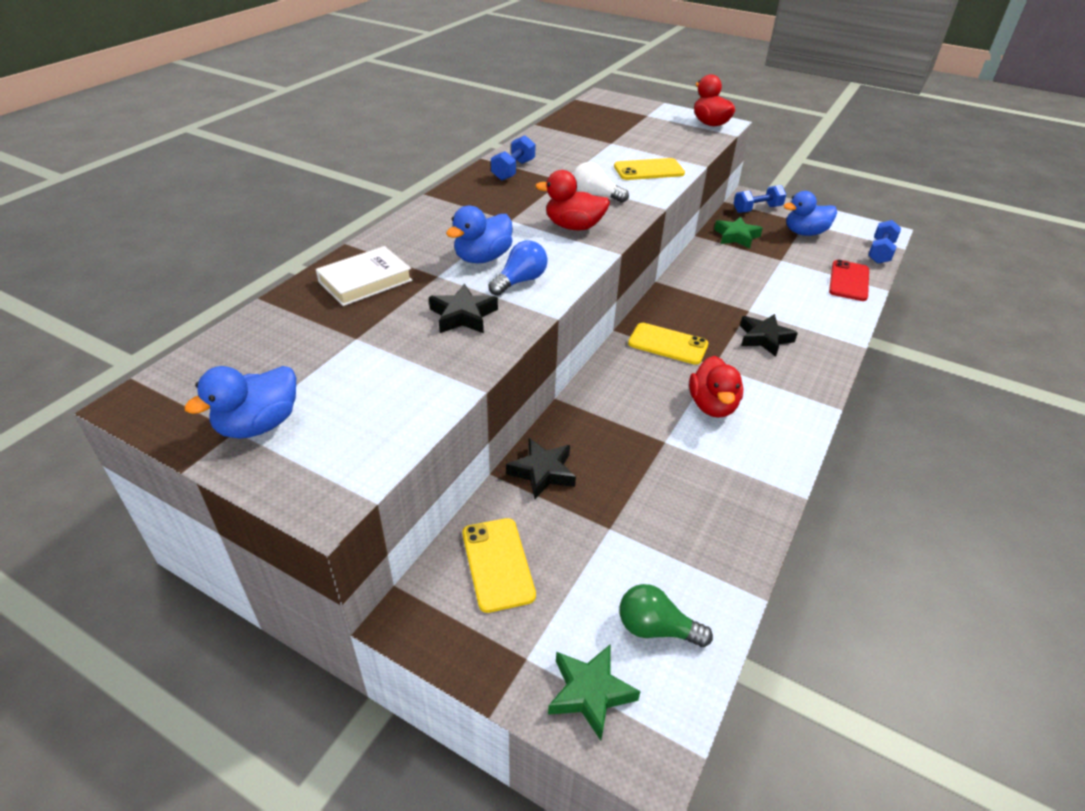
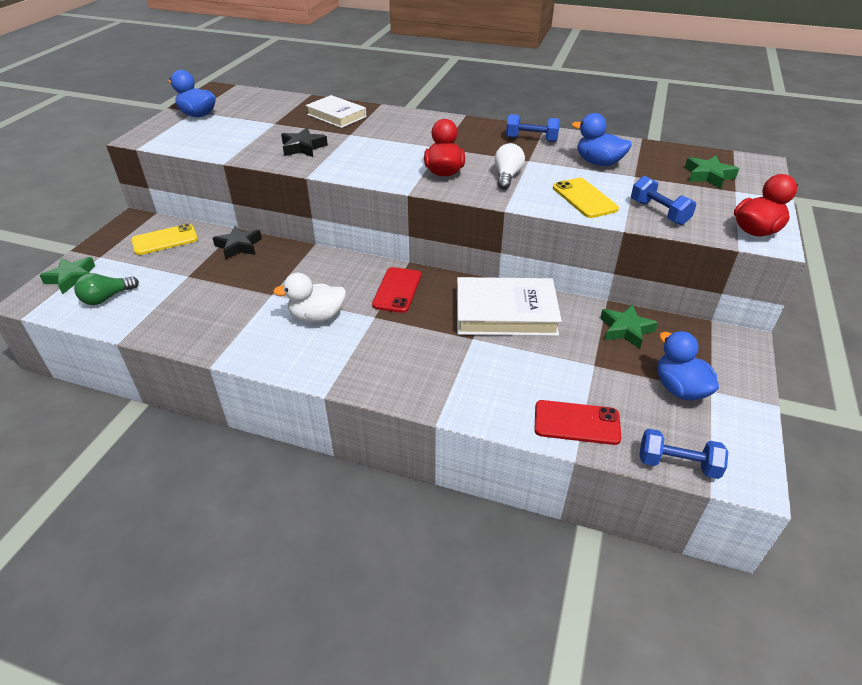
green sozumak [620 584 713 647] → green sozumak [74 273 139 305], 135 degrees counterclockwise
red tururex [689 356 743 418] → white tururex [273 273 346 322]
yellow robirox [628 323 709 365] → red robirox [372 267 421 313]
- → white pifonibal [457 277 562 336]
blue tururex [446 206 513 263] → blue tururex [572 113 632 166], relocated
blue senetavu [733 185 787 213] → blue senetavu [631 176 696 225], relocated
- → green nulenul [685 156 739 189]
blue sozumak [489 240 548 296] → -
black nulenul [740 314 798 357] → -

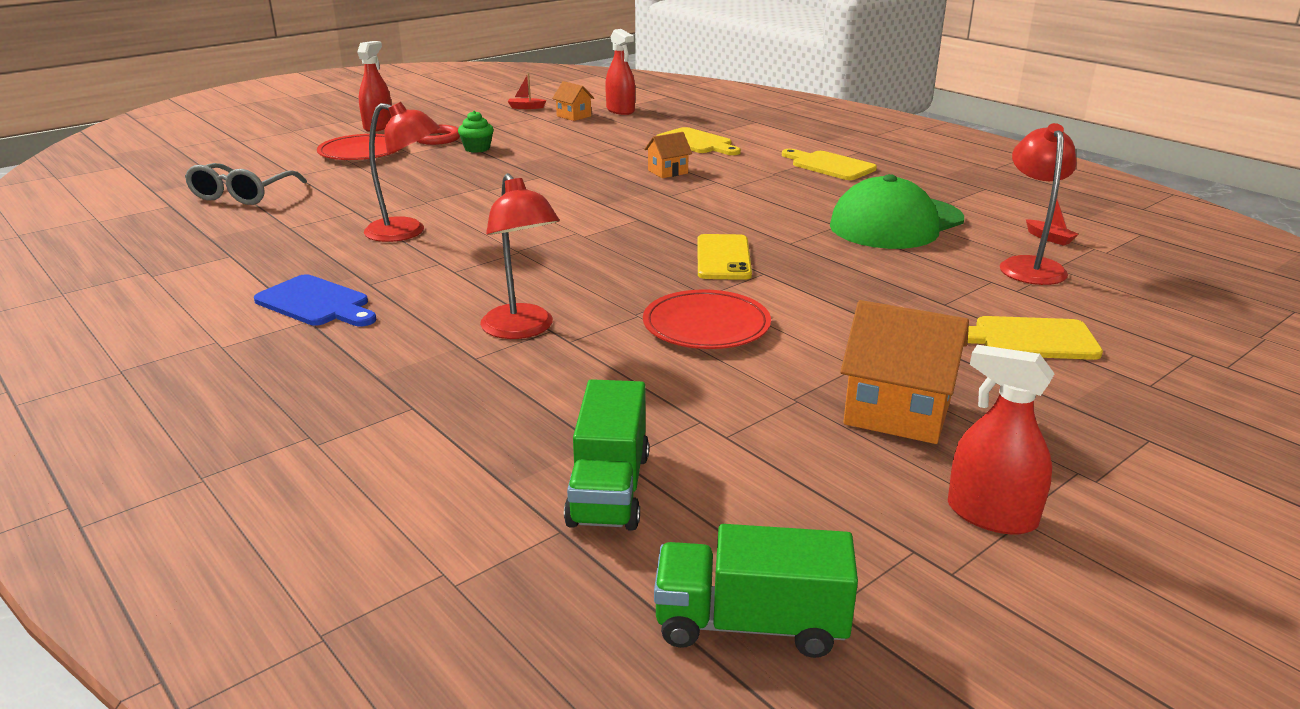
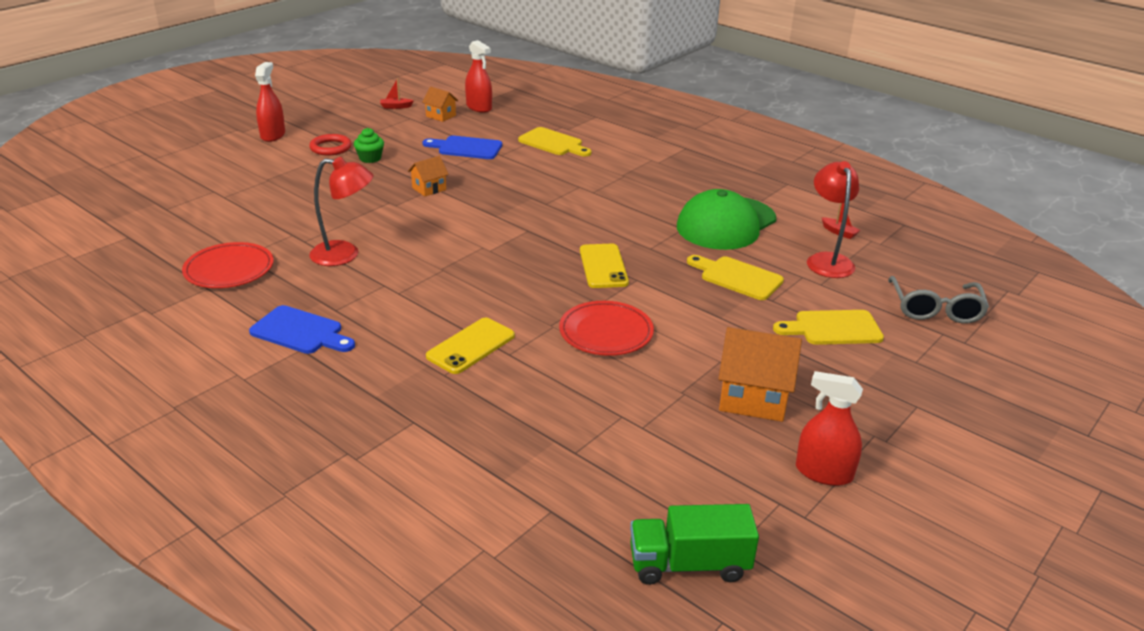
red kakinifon [317 134 401 160] → red kakinifon [182 242 274 288], relocated
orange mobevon [644 132 692 178] → orange mobevon [408 156 449 197], relocated
- → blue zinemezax [422 136 502 159]
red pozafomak [480 173 559 339] → yellow robirox [426 318 515 374]
yellow zinemezax [782 149 877 180] → yellow zinemezax [687 255 784 300], relocated
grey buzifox [185 163 307 205] → grey buzifox [888 276 989 324], relocated
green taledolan [564 379 649 531] → -

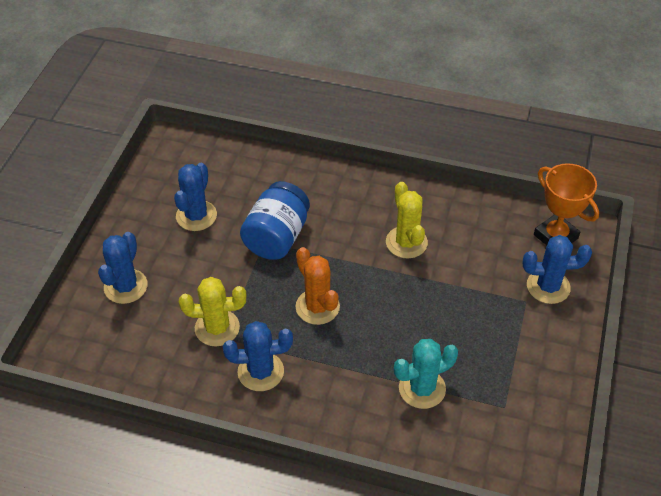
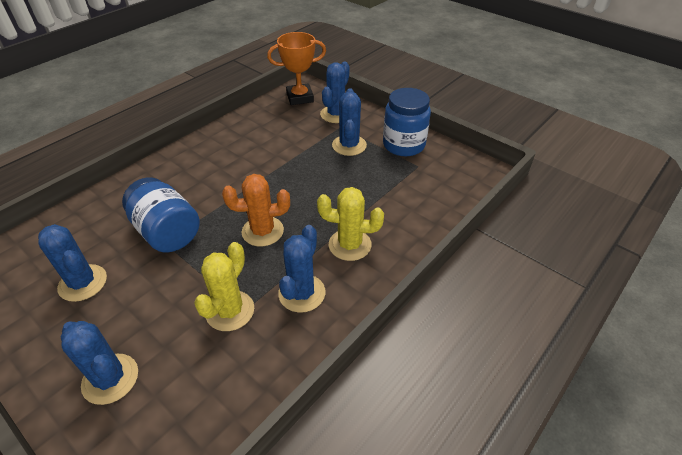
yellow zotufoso [386 182 428 259] → yellow zotufoso [317 187 384 261], relocated
- → blue zotufoso [332 88 367 156]
- → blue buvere [383 88 431 156]
turquoise zotufoso [394 339 458 409] → -

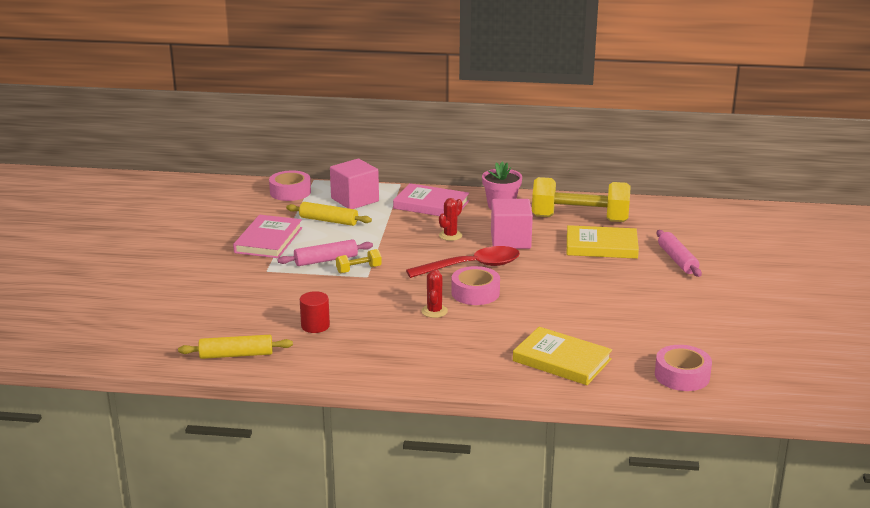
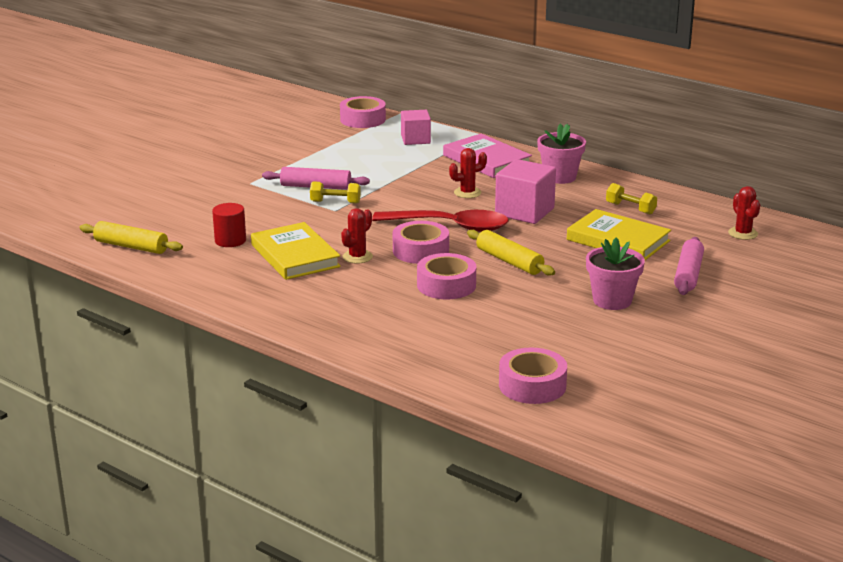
yellow pifonibal [513 327 612 385] → yellow pifonibal [251 222 341 280], relocated
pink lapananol [330 159 379 209] → pink lapananol [401 110 431 145], x0.66
- → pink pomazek [417 253 476 299]
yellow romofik [286 202 372 226] → yellow romofik [467 230 555 276], relocated
- → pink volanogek [586 238 645 310]
yellow senetavu [532 177 631 222] → yellow senetavu [606 183 657 214], x0.42
- → red zotufoso [728 186 760 240]
pink pifonibal [233 215 302 258] → -

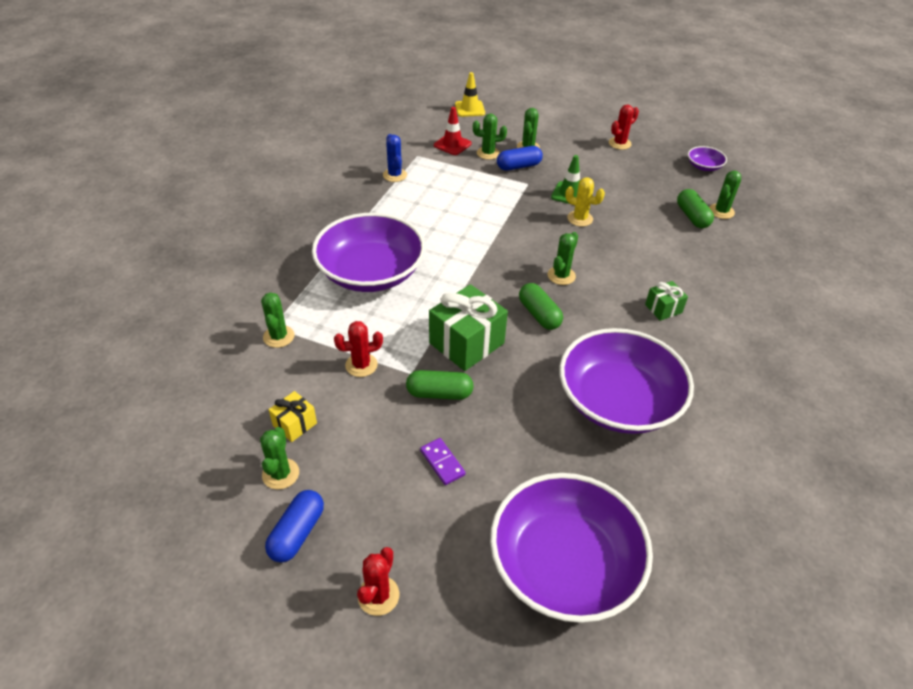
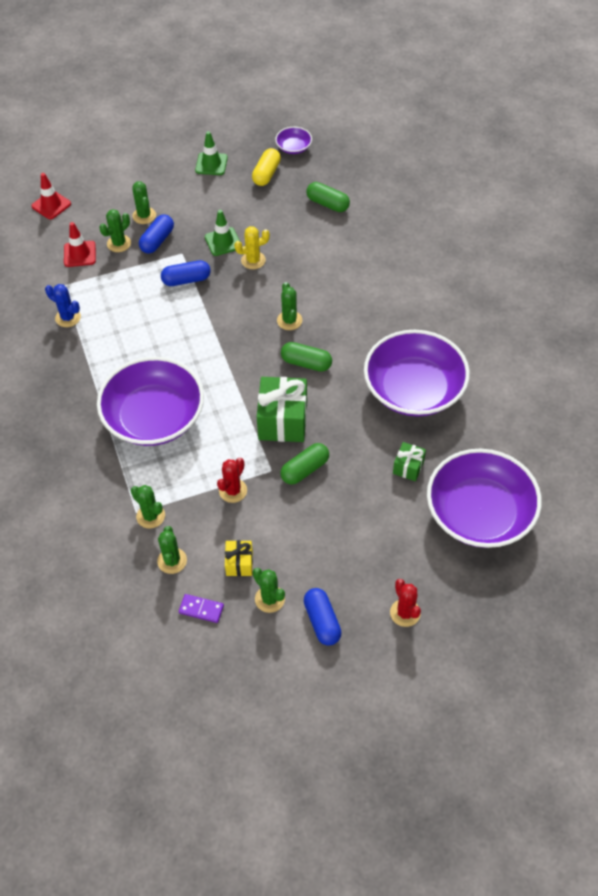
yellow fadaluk [455 72 485 117] → red fadaluk [31 173 71 219]
green zotufoso [709 171 741 219] → green zotufoso [157 526 187 574], relocated
- → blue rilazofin [161 260 211 286]
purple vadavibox [420 438 466 485] → purple vadavibox [179 594 224 623], relocated
red zotufoso [609 104 639 150] → green fadaluk [195 131 228 175]
- → yellow rilazofin [252 148 281 186]
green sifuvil [645 281 688 321] → green sifuvil [393 442 426 481], relocated

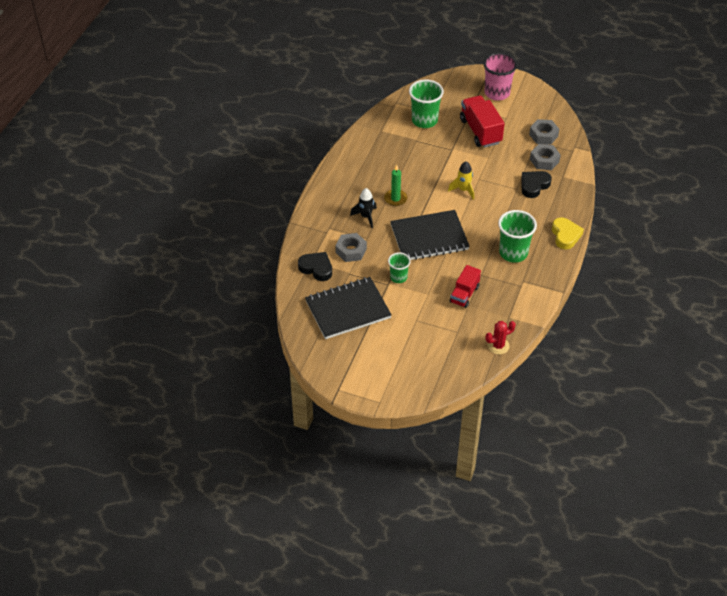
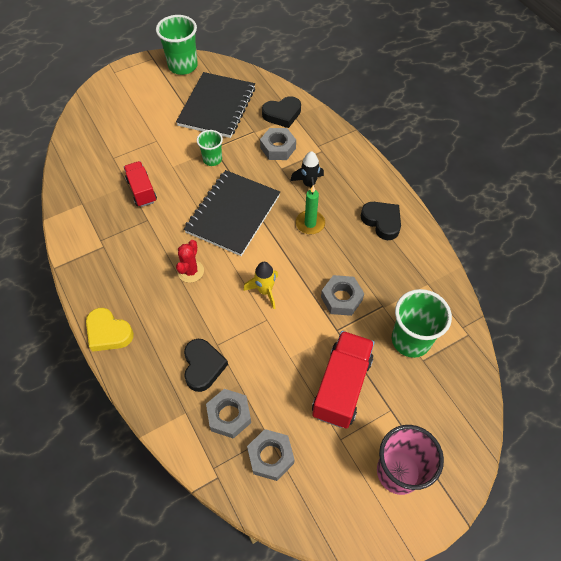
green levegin [498 210 537 263] → green levegin [156 15 198 75], relocated
red zotufoso [485 321 516 354] → red zotufoso [176 240 204 283], relocated
red taledolan [460 95 505 148] → red taledolan [312 331 374 429], 90 degrees counterclockwise
- → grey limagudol [321 275 364 316]
- → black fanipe [361 202 401 240]

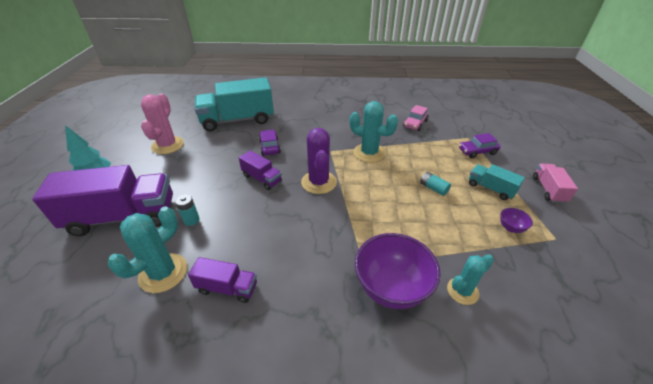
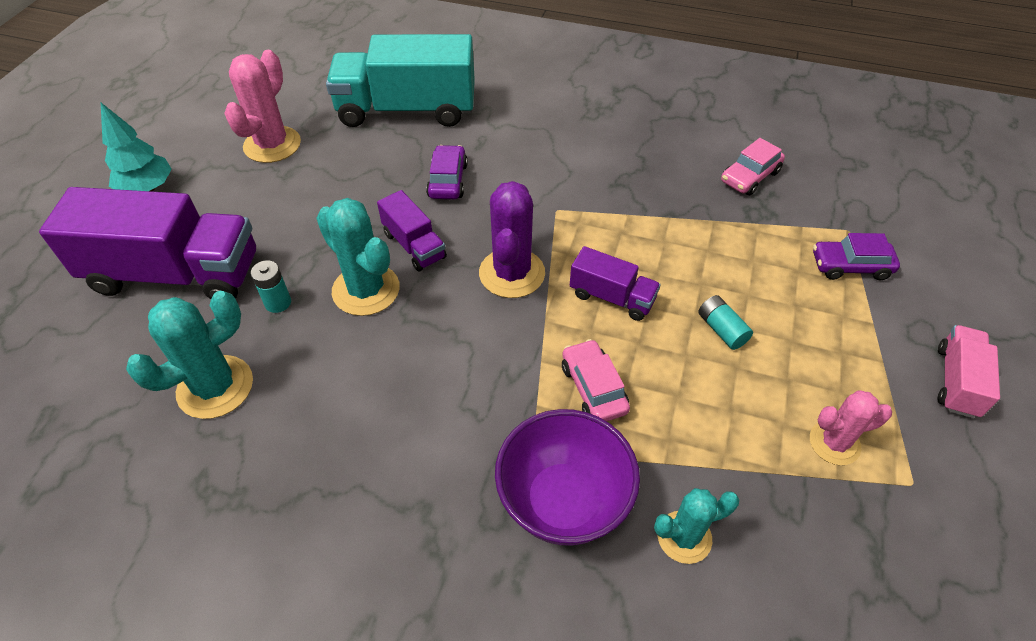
turquoise zotufoso [350 101 398 162] → turquoise zotufoso [316 198 400 316], relocated
- → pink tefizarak [562 339 630 421]
purple taledolan [188 257 257 303] → purple taledolan [570 246 661 321], relocated
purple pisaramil [500 208 533 233] → pink zotufoso [810 390 892 465]
turquoise taledolan [469 164 525 200] → -

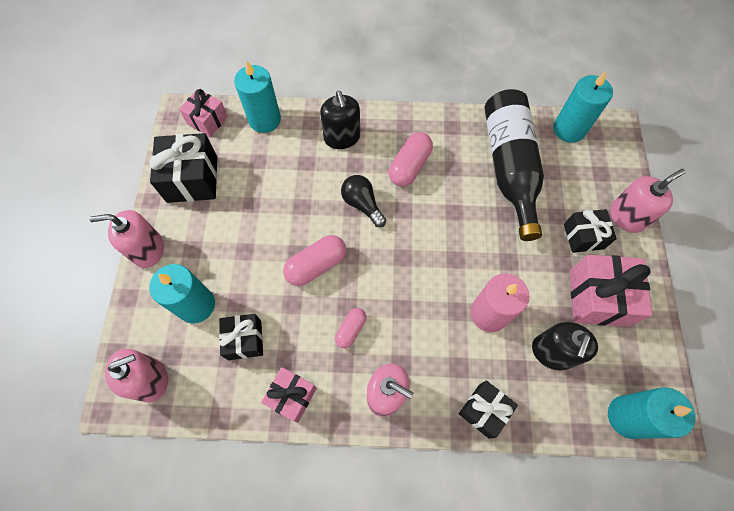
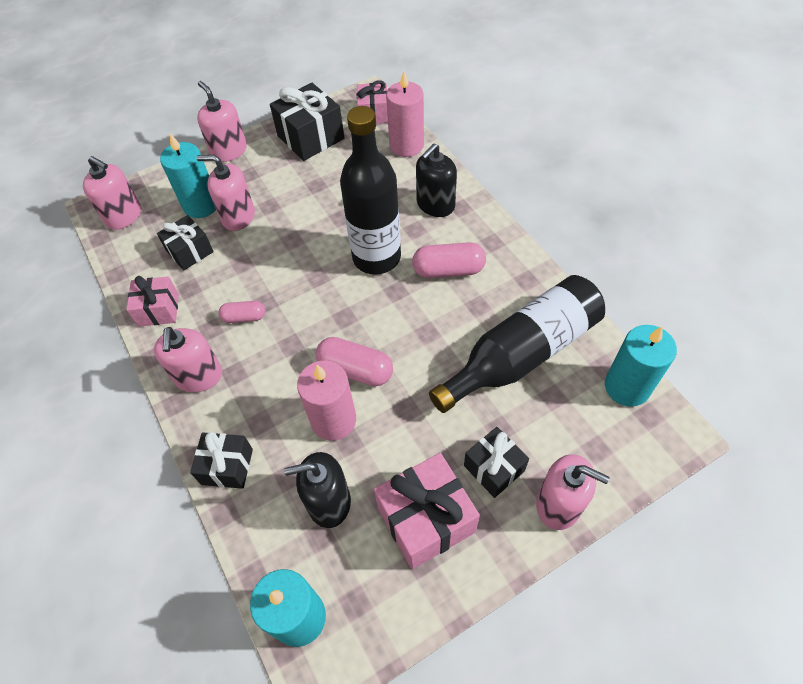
- → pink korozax [196 155 255 231]
pink rilazofin [283 235 346 286] → pink rilazofin [316 337 393 386], relocated
black sozumak [341 175 386 227] → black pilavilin [340 106 401 275]
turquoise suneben [234 60 281 133] → pink suneben [386 71 424 157]

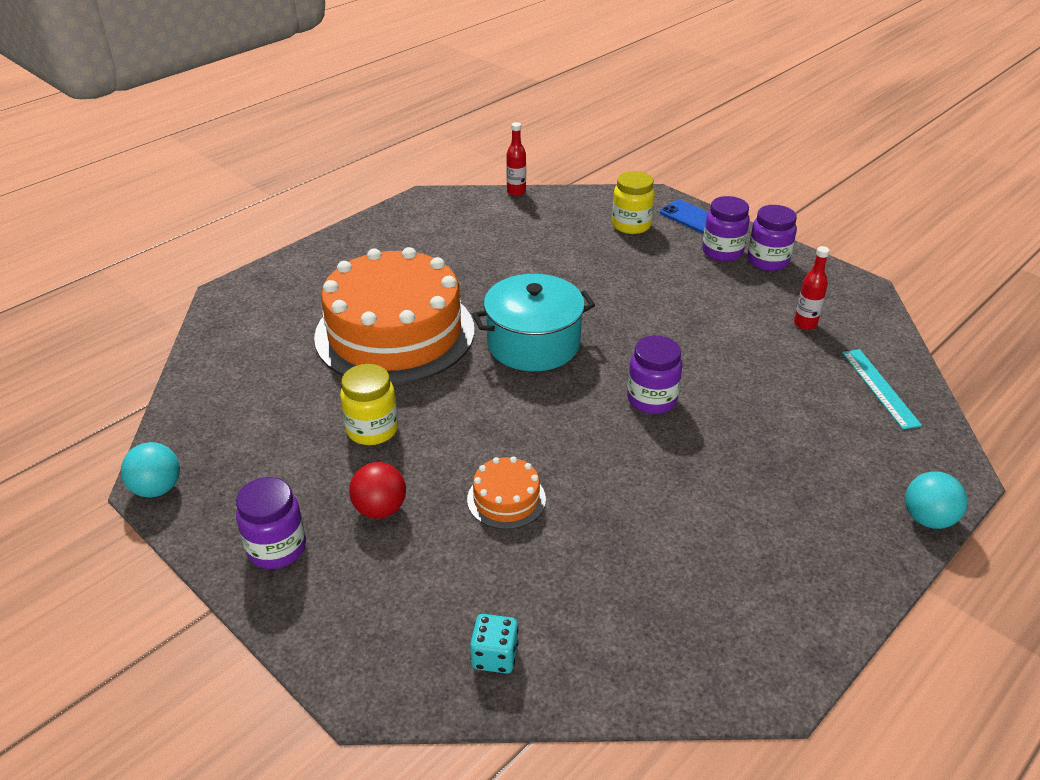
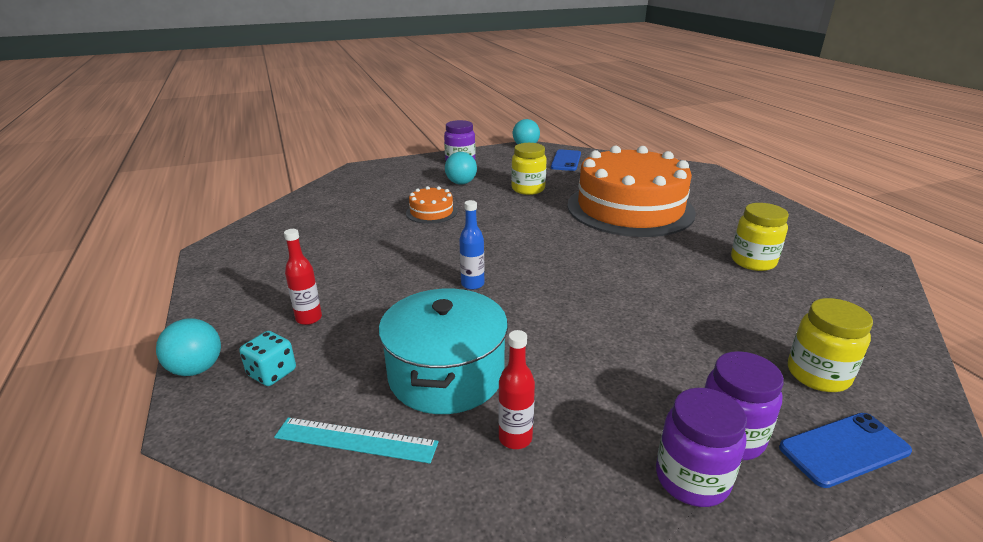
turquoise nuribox [470 614 519 673] → turquoise nuribox [239 331 296 386], relocated
red pilavilin [506 122 526 196] → red pilavilin [284 229 322 325], relocated
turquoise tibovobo [472 274 595 371] → turquoise tibovobo [378 289 508 414], relocated
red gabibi [349 462 406 519] → turquoise gabibi [445 152 477 184]
purple buvere [627 335 683 414] → blue pilavilin [459 200 484 290]
- → blue robirox [551 149 581 171]
- → yellow buvere [731 203 789 271]

